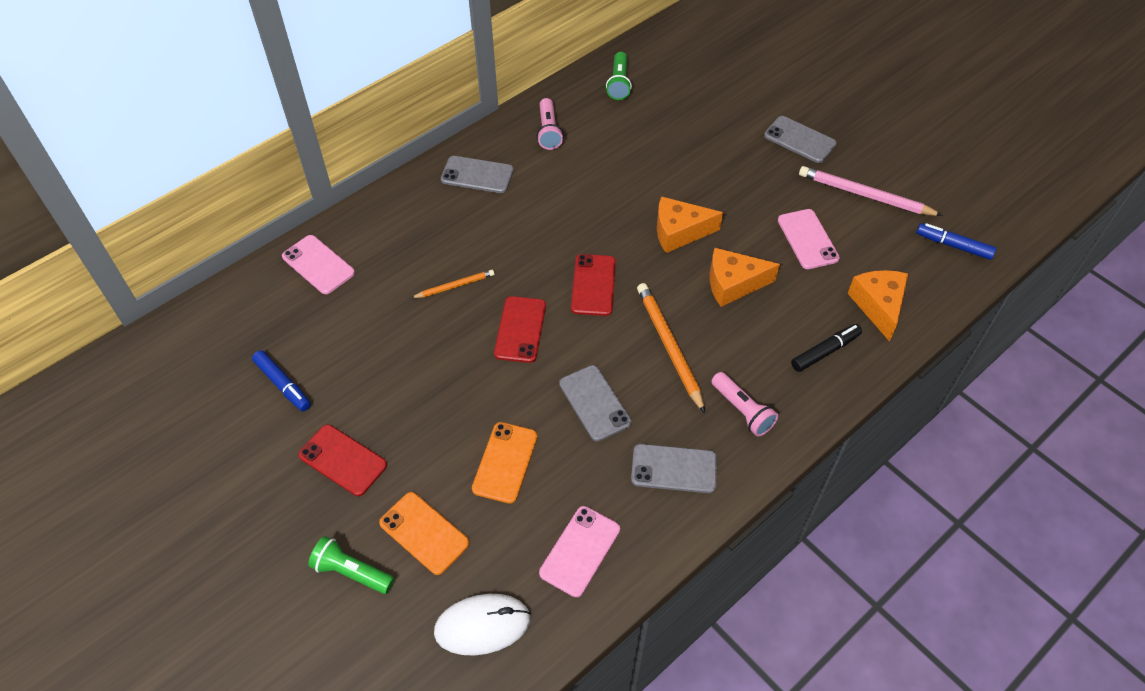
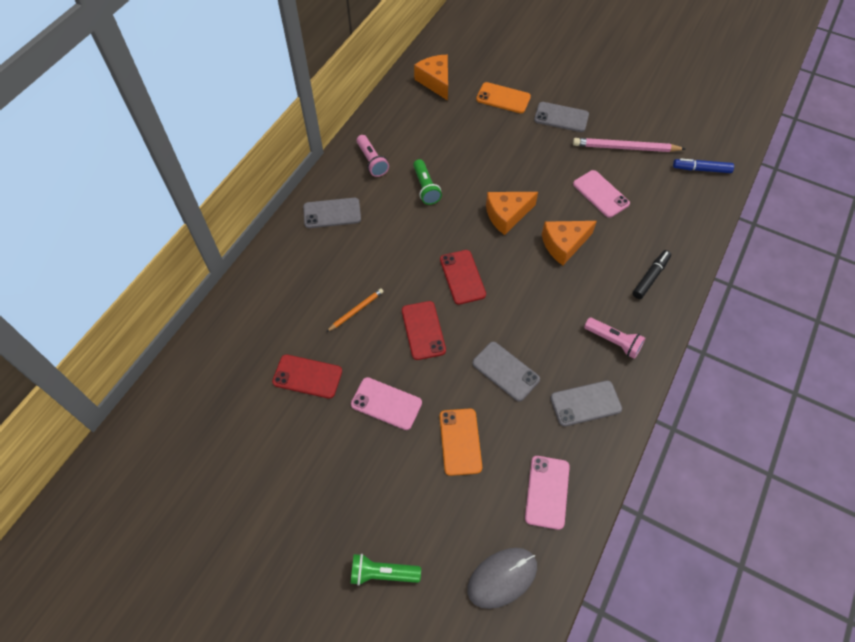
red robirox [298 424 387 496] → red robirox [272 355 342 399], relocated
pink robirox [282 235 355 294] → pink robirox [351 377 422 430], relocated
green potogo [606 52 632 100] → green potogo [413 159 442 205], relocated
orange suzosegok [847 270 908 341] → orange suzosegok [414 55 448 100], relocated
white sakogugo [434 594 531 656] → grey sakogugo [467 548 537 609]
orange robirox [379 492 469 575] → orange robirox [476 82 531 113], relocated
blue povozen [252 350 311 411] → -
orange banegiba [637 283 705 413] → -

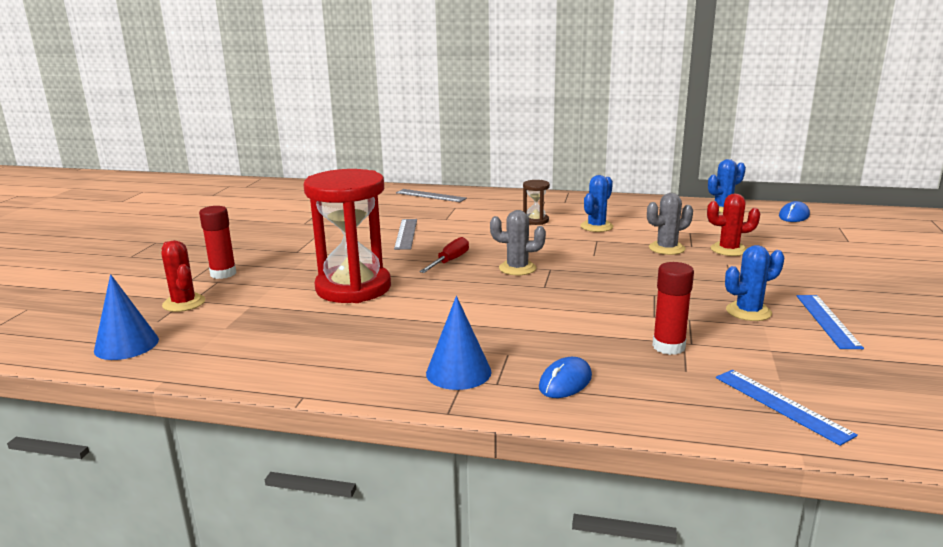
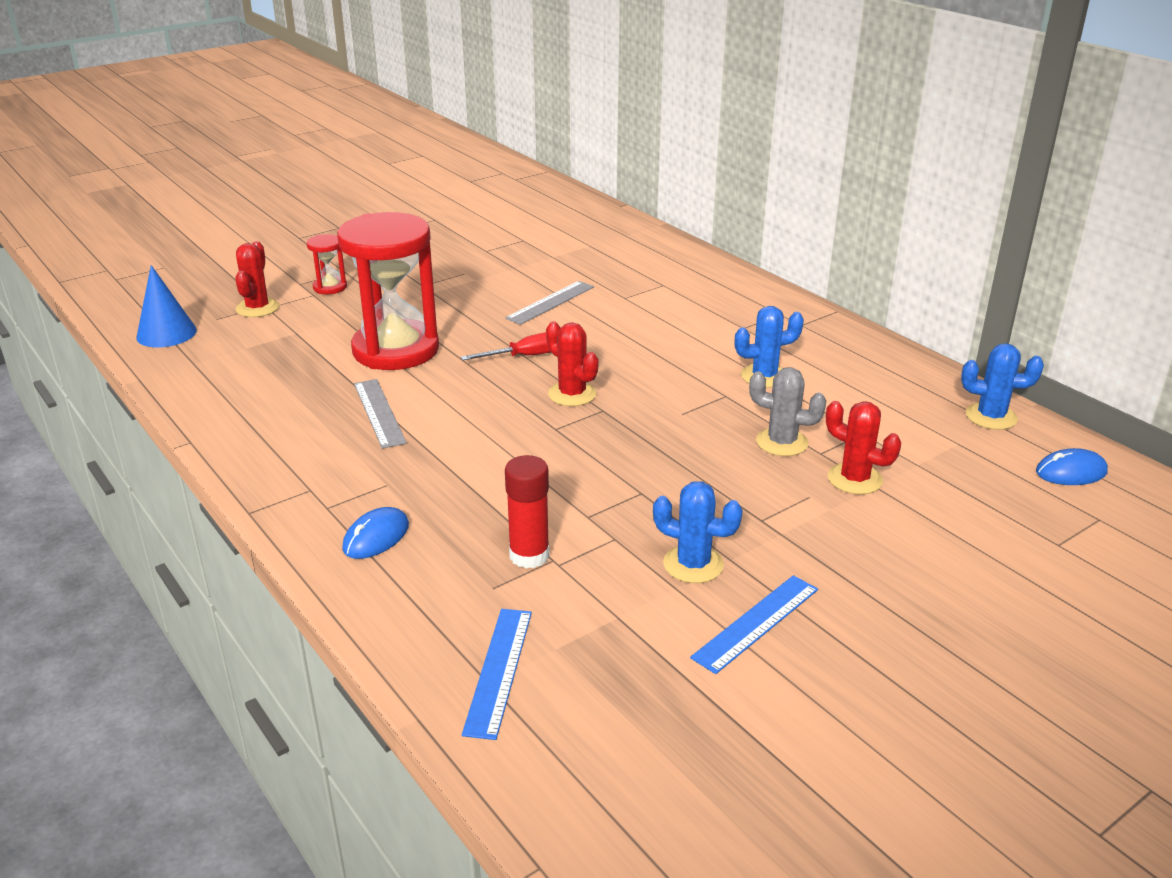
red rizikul [199 206 236 279] → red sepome [307 234 347 295]
blue sakogugo [539 357 592 398] → blue sakogugo [342 507 409 559], 45 degrees counterclockwise
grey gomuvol [396 189 467 202] → grey gomuvol [354 379 407 449], relocated
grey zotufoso [490 210 546 275] → red zotufoso [546 321 599 406]
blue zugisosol [426 296 492 390] → -
brown sepome [523 180 550 225] → -

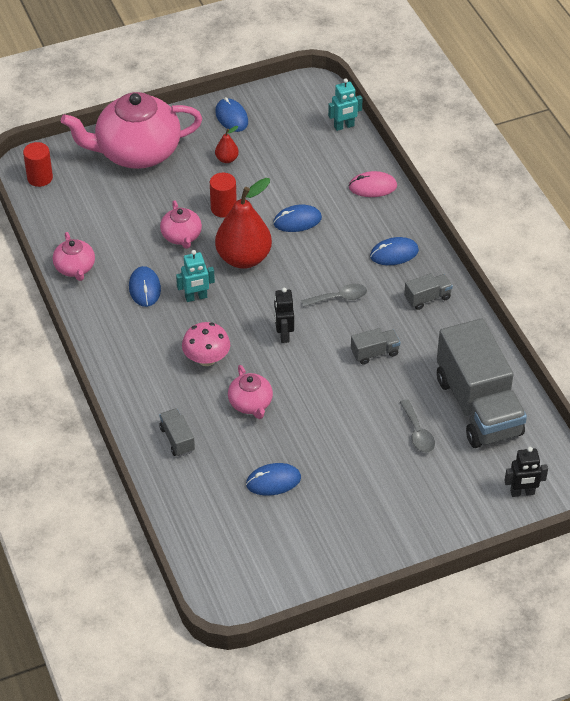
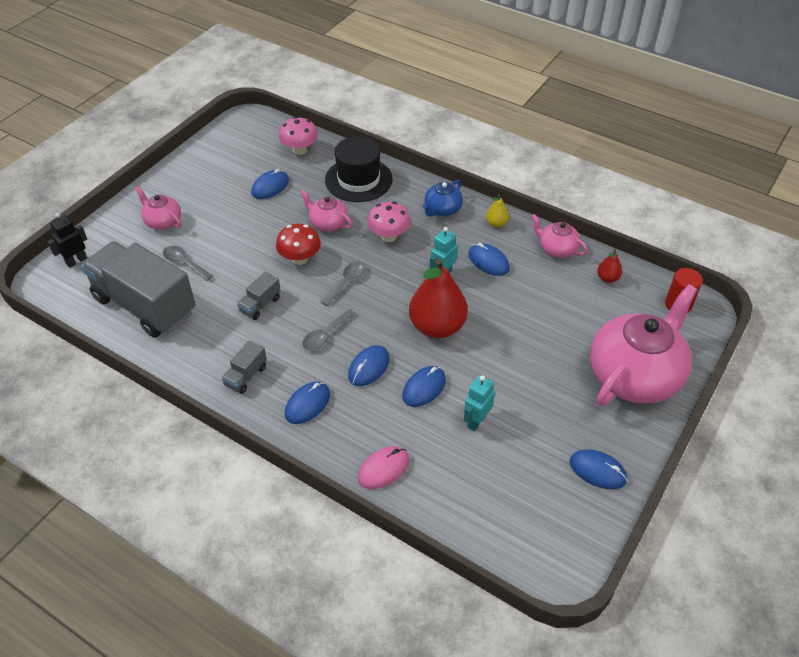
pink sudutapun [160 201 202 249] → pink sudutapun [135 186 181 230], relocated
- → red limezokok [276 224 321 265]
- → pink limezokok [279 117 318 155]
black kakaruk [274 288 294 343] → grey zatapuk [321 261 366 306]
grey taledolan [159 408 195 457] → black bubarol [325 136 393 202]
- → blue sakogugo [348 345 390 386]
- → blue sudutapun [423 180 463 217]
turquoise kakaruk [328 78 363 131] → turquoise kakaruk [464 375 495 431], relocated
- → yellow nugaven [486 194 509 227]
red nugaven [215 126 239 163] → red nugaven [597 249 622 283], relocated
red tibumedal [210 173 237 218] → -

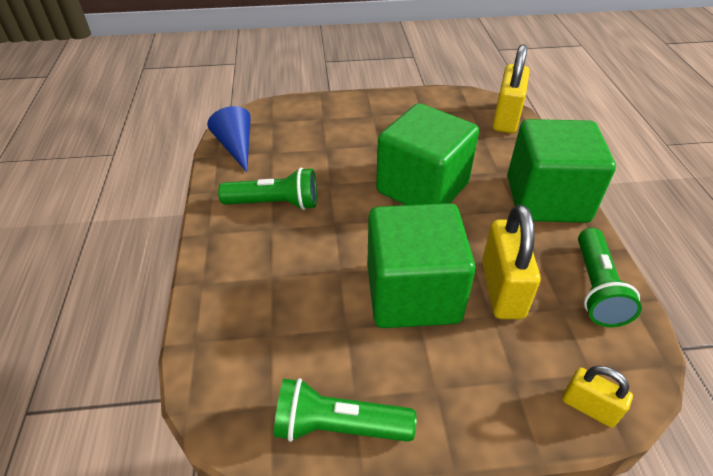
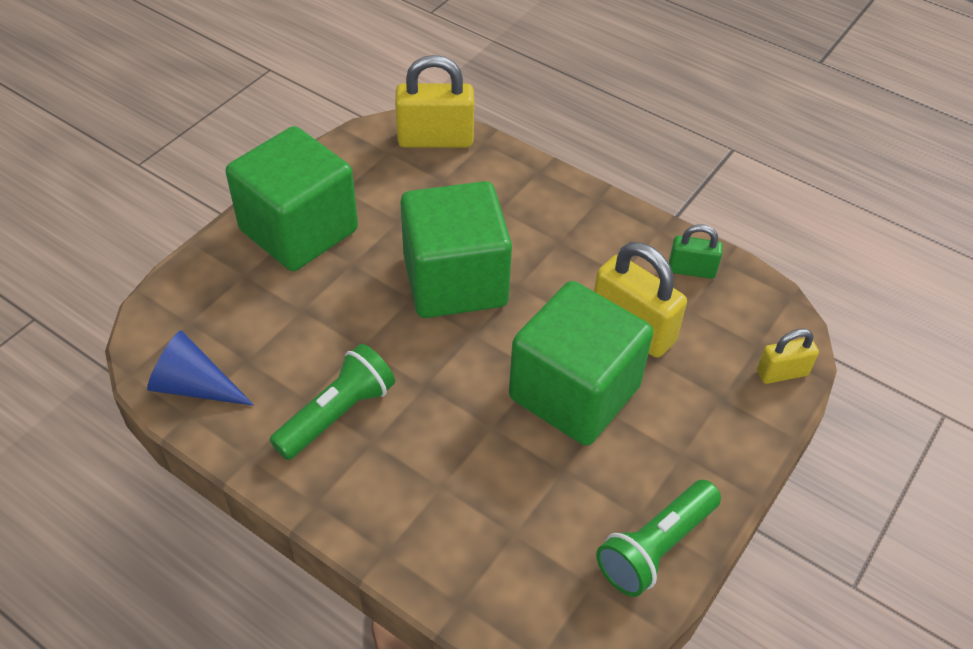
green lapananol [507 119 616 223] → green lapananol [226 126 358 271], relocated
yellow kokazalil [493 44 529 133] → yellow kokazalil [395 55 474 148], 60 degrees counterclockwise
green potogo [578 228 642 327] → green kokazalil [669 224 723 279]

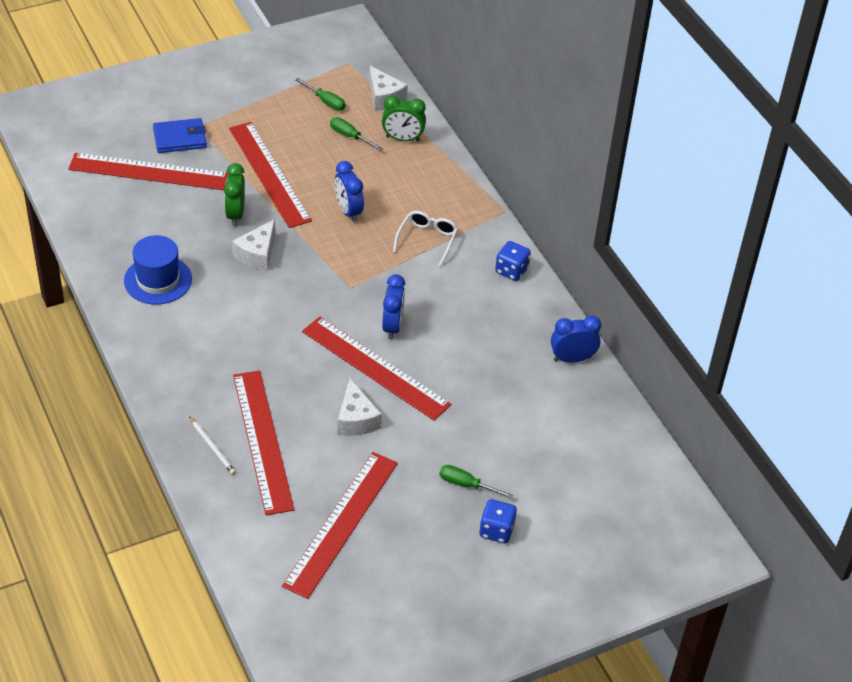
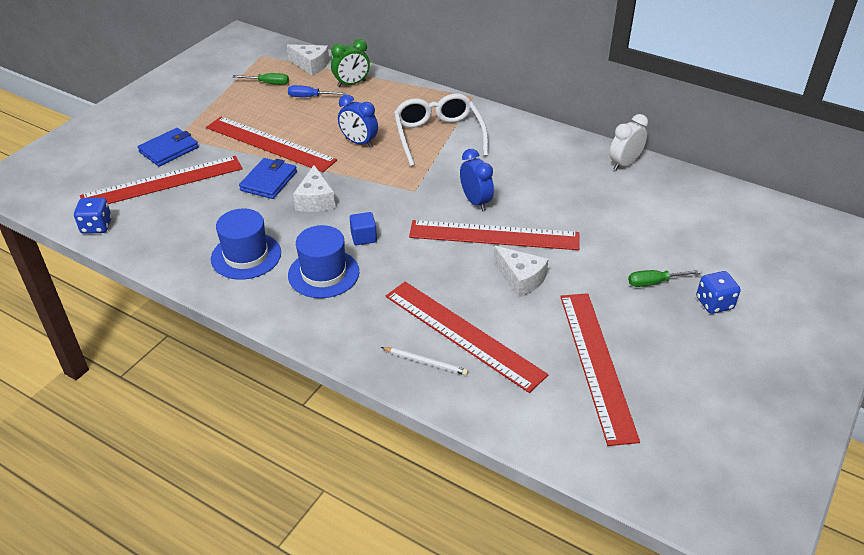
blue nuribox [495 241 531 281] → blue nuribox [74 198 112 234], relocated
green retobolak [224 163 245 226] → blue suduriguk [239 158 297 199]
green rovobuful [330 117 383 151] → blue rovobuful [288 85 346 97]
- → blue bubarol [288 225 359 298]
- → blue lapananol [350 212 377 245]
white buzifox [393 211 458 266] → white buzifox [394 94 488 167], x1.68
blue retobolak [551 315 601 362] → white retobolak [610 114 648 170]

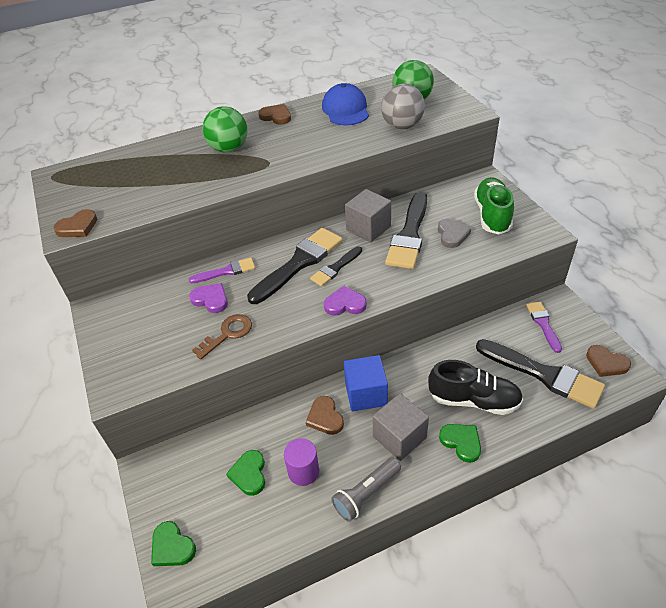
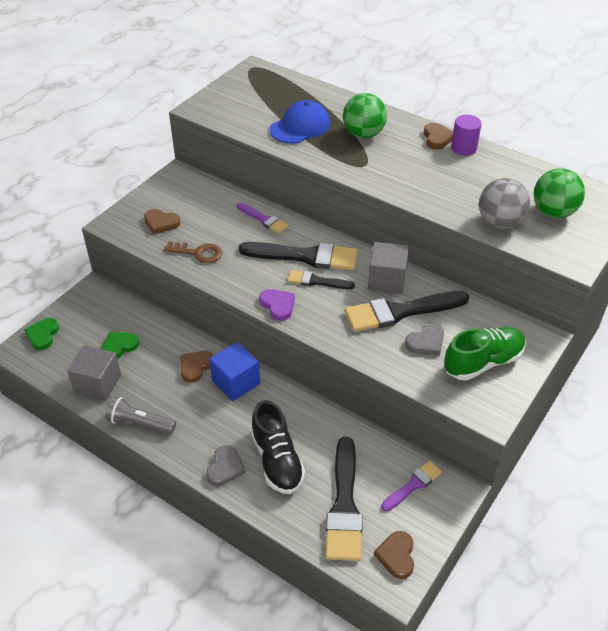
grey lapananol [373 393 429 461] → grey lapananol [67 345 121 401], relocated
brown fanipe [53 209 97 237] → brown fanipe [144 209 180 234], relocated
green fanipe [439 424 481 463] → grey fanipe [206 445 246 486]
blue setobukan [322 83 369 125] → blue setobukan [270 100 331 144], relocated
purple tibumedal [284 438 319 486] → purple tibumedal [451 115 482 156], relocated
purple fanipe [189 283 228 313] → -

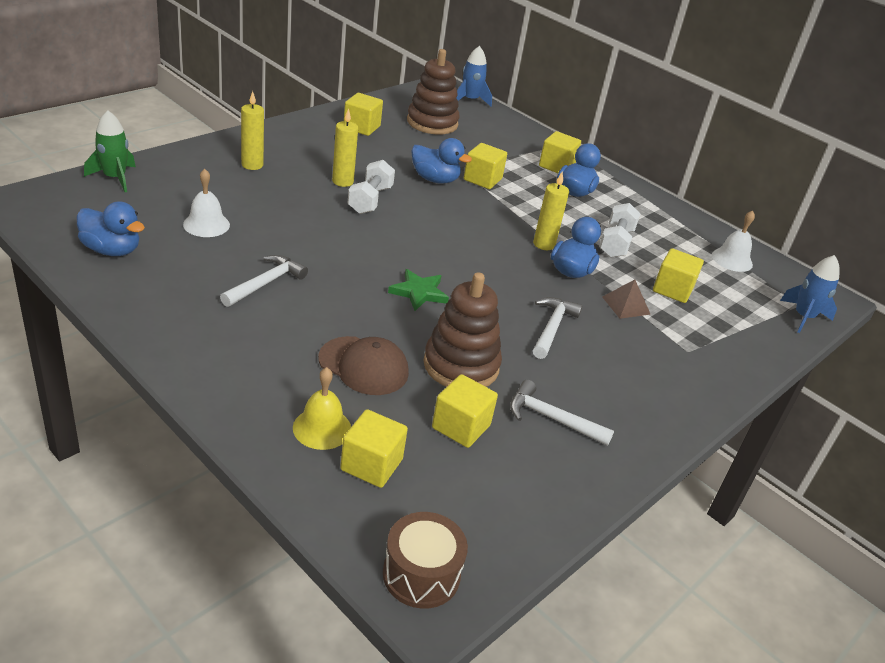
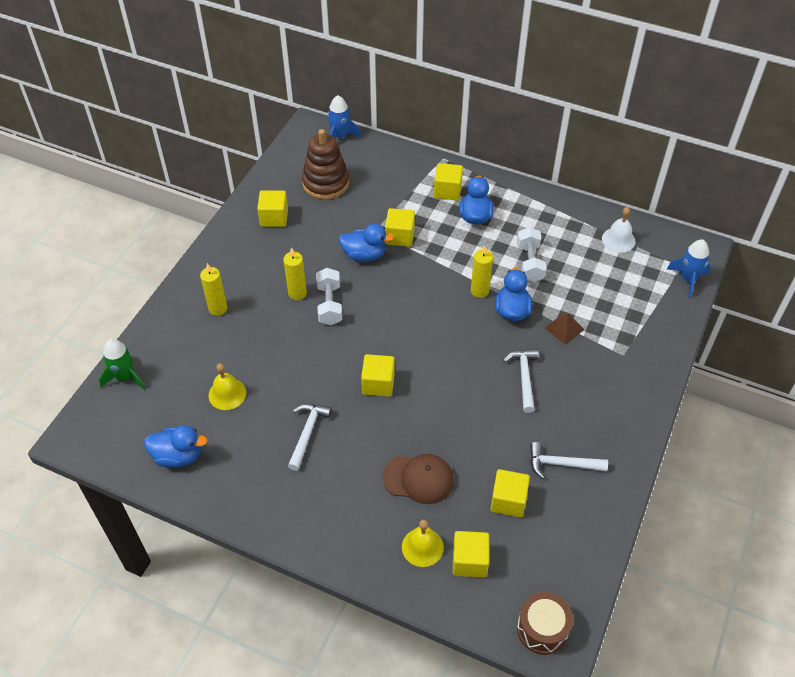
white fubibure [183 169 230 237] → yellow fubibure [208 363 246 410]
yellow lapananol [653 248 704 303] → yellow lapananol [361 354 395 397], relocated
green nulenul [388 269 449 311] → -
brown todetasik [423 272 502 387] → -

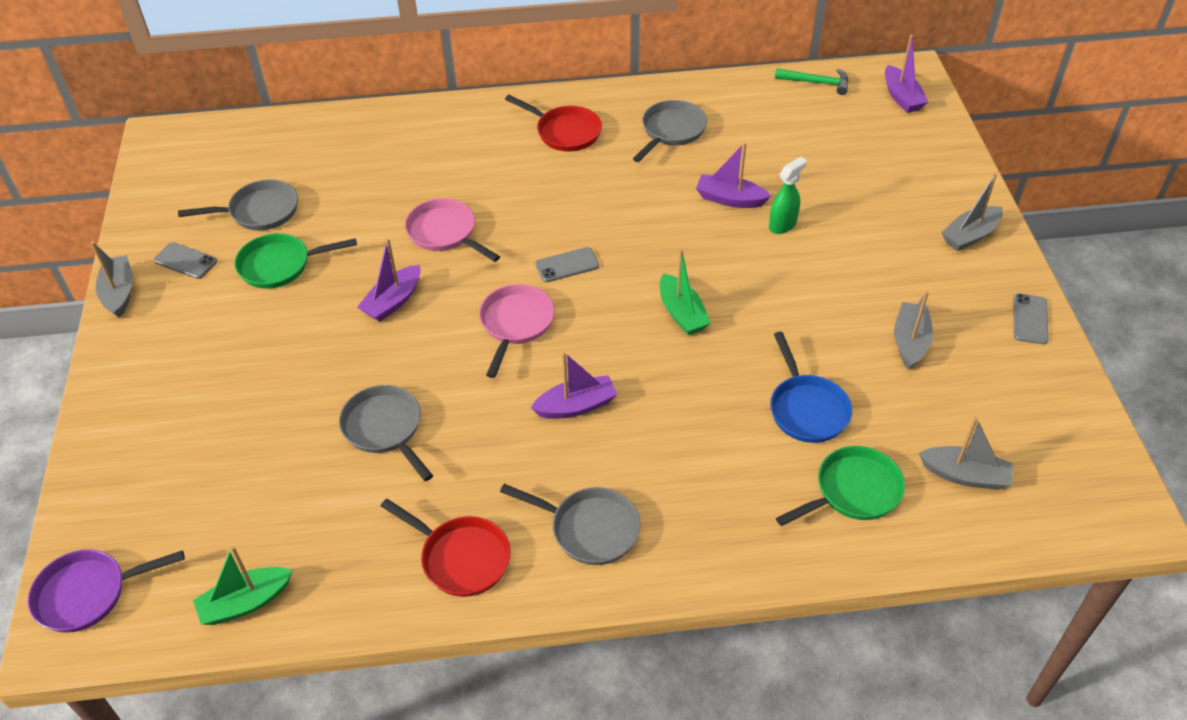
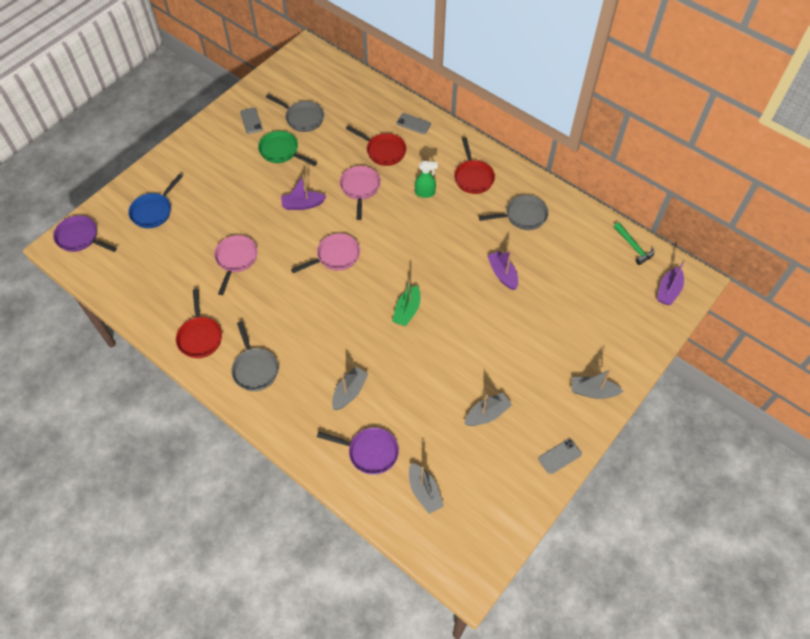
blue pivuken [770 332 852 443] → blue pivuken [128 174 183 228], relocated
grey pivuken [339 385 433 481] → pink pivuken [214 235 258 295]
green pivuken [776 446 905 526] → purple pivuken [317 428 399 475]
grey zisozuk [91 242 133 318] → grey zisozuk [332 366 368 410], relocated
- → red pivuken [346 126 406 166]
grey robirox [535 247 599 282] → grey robirox [396 113 431 134], relocated
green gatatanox [769 157 807 234] → green gatatanox [415 161 438 198], relocated
green zisozuk [193 546 293 625] → -
purple zisozuk [531 352 618 419] → -

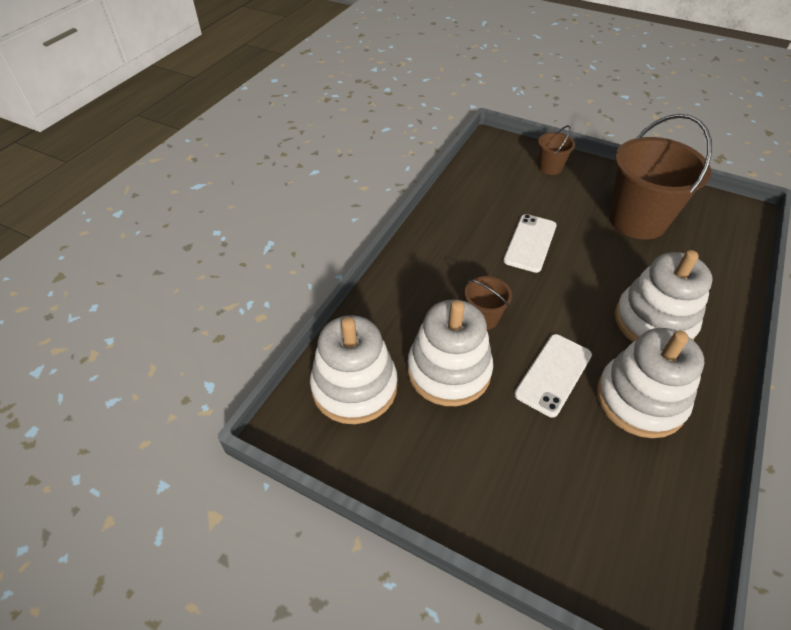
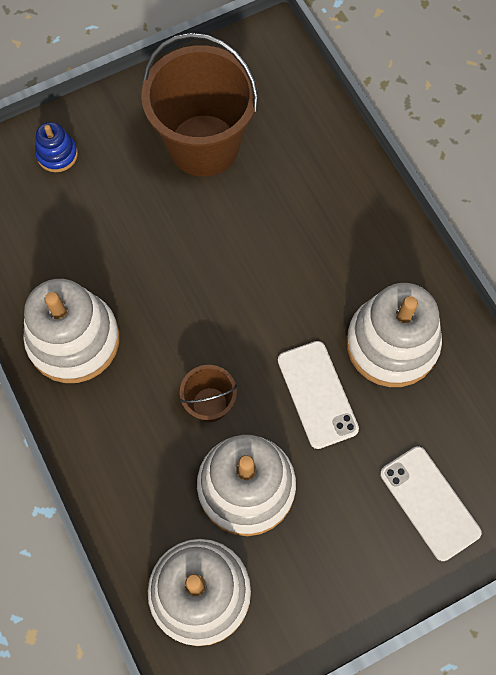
white todetasik [615 250 713 342] → white todetasik [23 279 120 383], relocated
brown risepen [538 125 575 175] → blue todetasik [35 122 78 172]
white robirox [503 214 557 273] → white robirox [380 446 482 561], relocated

